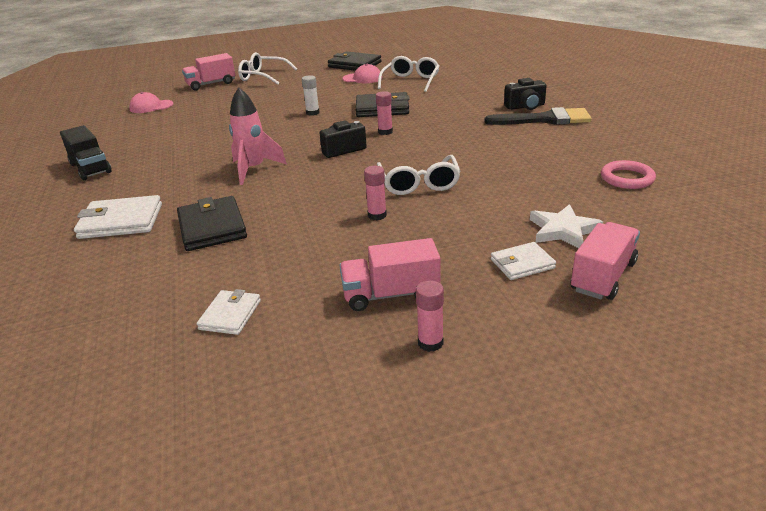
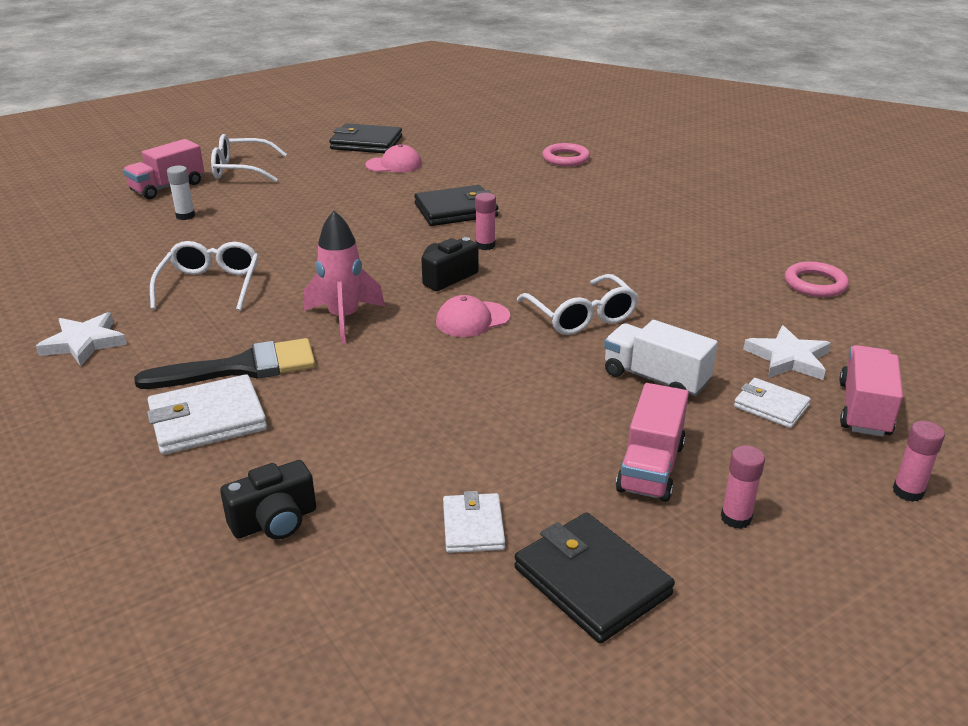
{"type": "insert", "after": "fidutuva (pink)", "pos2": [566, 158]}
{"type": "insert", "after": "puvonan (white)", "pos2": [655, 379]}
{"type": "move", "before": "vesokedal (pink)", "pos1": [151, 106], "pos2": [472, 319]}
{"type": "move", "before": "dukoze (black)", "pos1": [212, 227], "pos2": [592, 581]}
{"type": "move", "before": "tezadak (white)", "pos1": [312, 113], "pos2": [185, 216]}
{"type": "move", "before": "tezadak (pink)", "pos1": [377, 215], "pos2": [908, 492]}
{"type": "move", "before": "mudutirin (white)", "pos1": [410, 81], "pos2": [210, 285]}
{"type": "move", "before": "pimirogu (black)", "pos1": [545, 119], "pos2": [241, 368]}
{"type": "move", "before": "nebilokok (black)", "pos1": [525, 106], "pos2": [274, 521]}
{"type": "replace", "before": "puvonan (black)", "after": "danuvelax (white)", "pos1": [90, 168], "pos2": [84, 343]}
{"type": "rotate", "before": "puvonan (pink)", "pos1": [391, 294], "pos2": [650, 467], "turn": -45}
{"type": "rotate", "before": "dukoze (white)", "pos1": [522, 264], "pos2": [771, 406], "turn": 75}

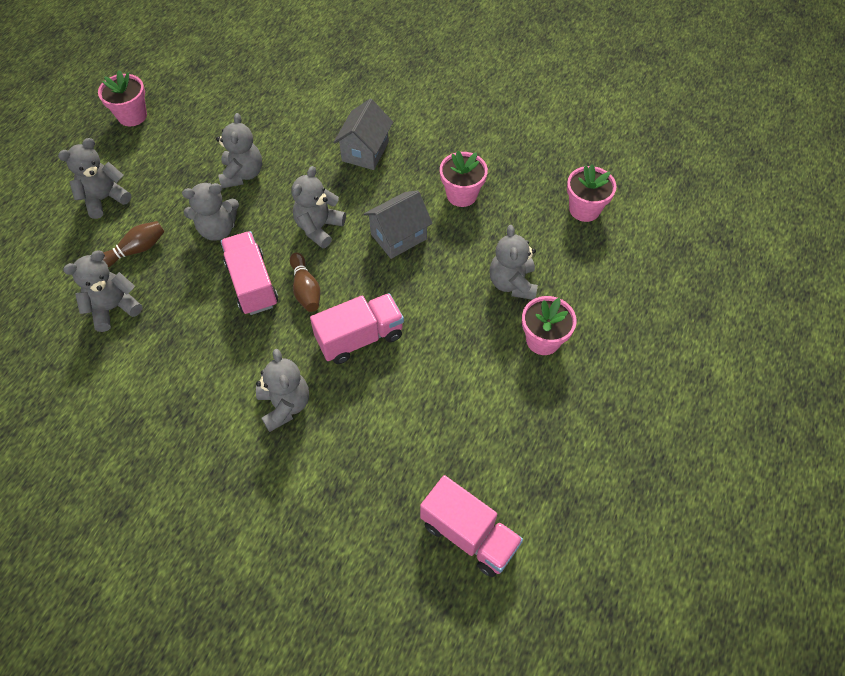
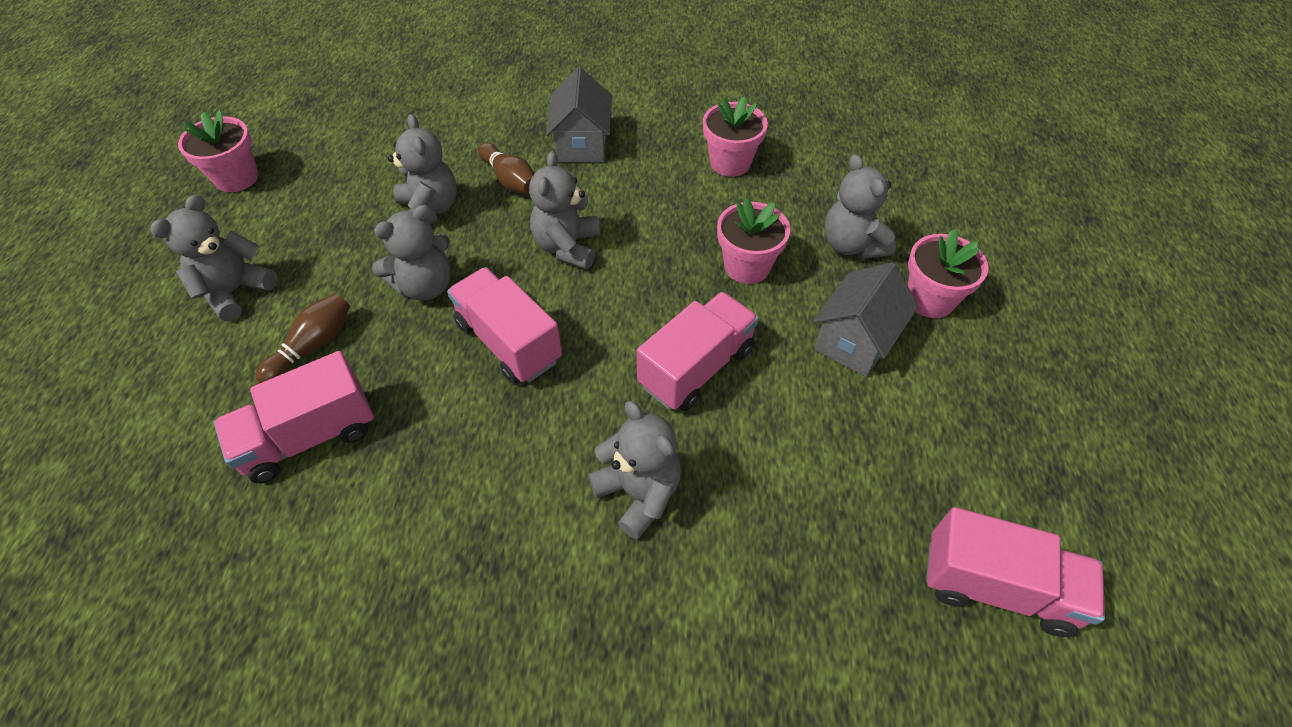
{"type": "move", "before": "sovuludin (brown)", "pos1": [306, 289], "pos2": [510, 180]}
{"type": "move", "before": "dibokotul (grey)", "pos1": [398, 237], "pos2": [855, 341]}
{"type": "move", "before": "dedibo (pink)", "pos1": [584, 209], "pos2": [747, 266]}
{"type": "replace", "before": "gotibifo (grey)", "after": "puvonan (pink)", "pos1": [114, 308], "pos2": [309, 436]}

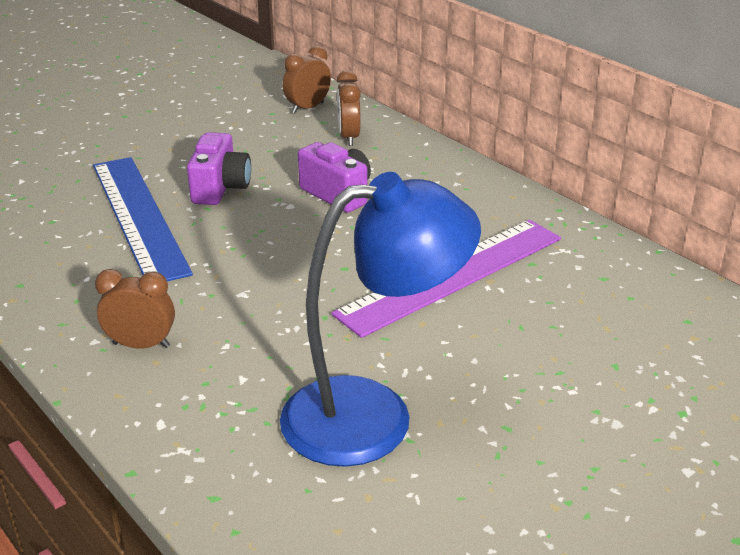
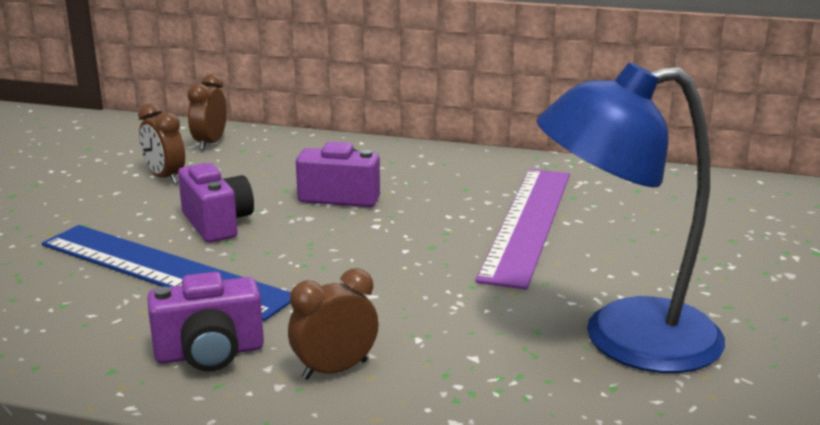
{"type": "insert", "after": "nebilokok (purple)", "pos2": [210, 353]}
{"type": "move", "before": "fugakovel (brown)", "pos1": [349, 137], "pos2": [165, 177]}
{"type": "rotate", "before": "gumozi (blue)", "pos1": [373, 415], "pos2": [624, 338], "turn": -135}

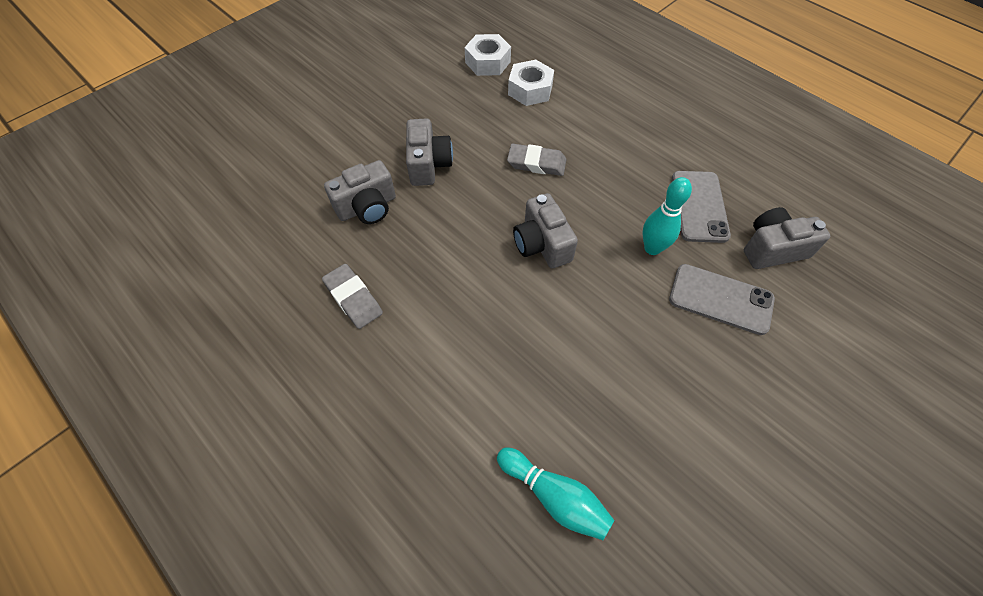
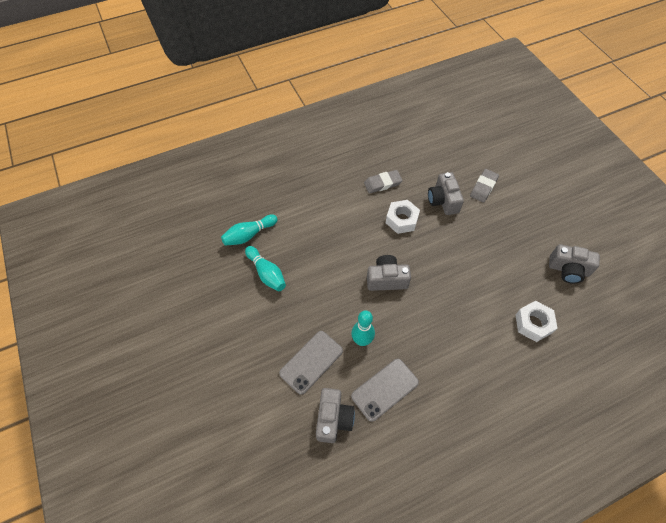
{"type": "insert", "after": "sovuludin (turquoise)", "pos2": [266, 273]}
{"type": "move", "before": "nebilokok (grey)", "pos1": [428, 164], "pos2": [568, 270]}
{"type": "move", "before": "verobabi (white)", "pos1": [488, 62], "pos2": [401, 220]}
{"type": "move", "before": "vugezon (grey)", "pos1": [536, 163], "pos2": [483, 187]}
{"type": "rotate", "before": "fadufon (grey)", "pos1": [699, 206], "pos2": [385, 389], "turn": -60}

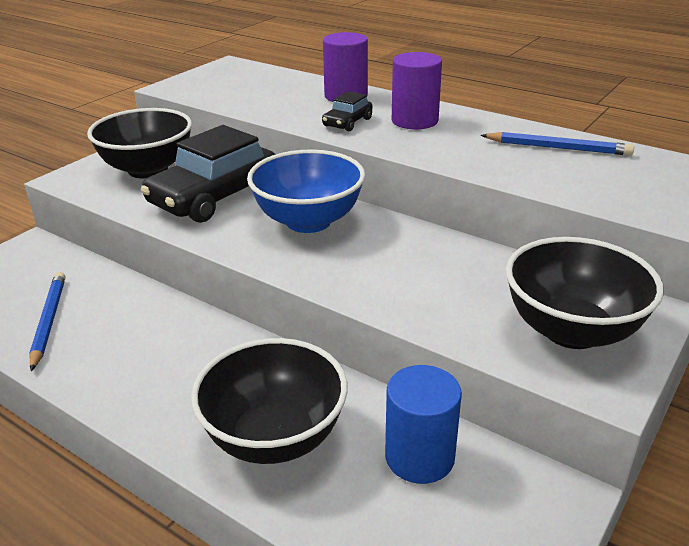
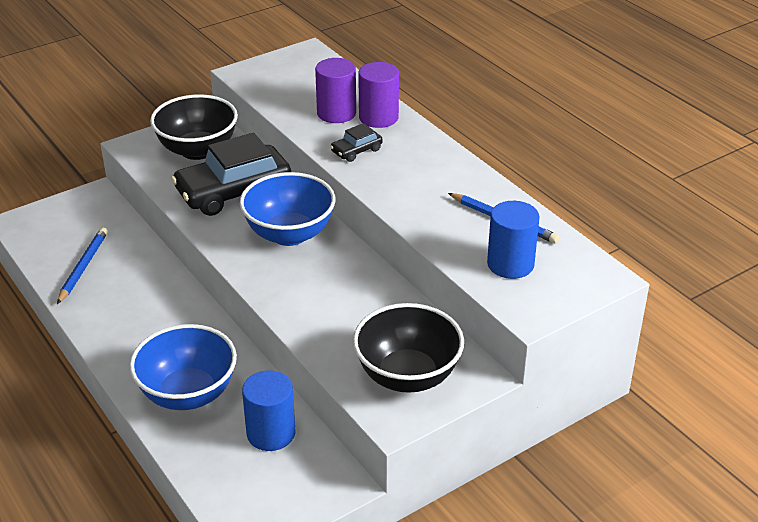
{"type": "insert", "after": "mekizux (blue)", "pos2": [510, 264]}
{"type": "move", "before": "mekizux (purple)", "pos1": [414, 121], "pos2": [336, 113]}
{"type": "recolor", "before": "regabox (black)", "after": "regabox (blue)", "pos1": [274, 437], "pos2": [188, 394]}

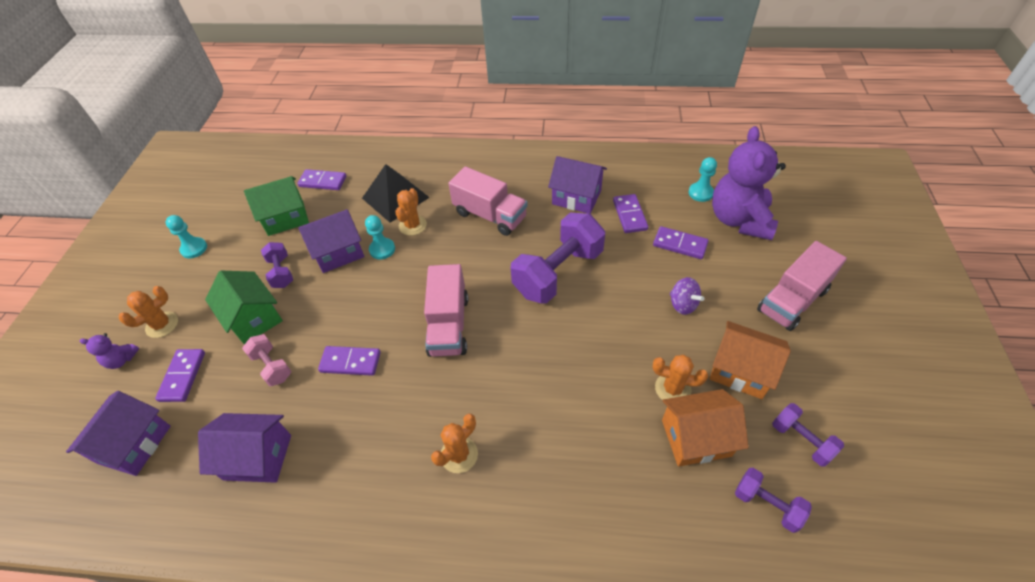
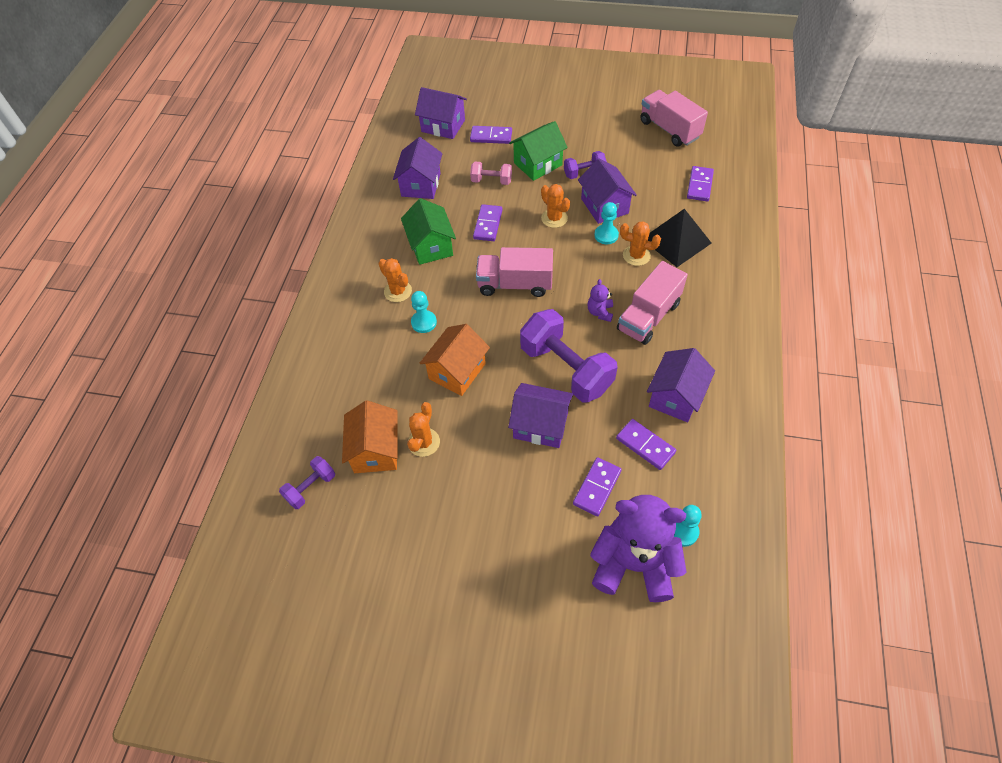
{"type": "delete", "before": "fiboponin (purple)", "pos1": [683, 304]}
{"type": "delete", "before": "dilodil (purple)", "pos1": [801, 440]}
{"type": "insert", "after": "dibokotul (purple)", "pos2": [540, 425]}
{"type": "move", "before": "gotibifo (purple)", "pos1": [122, 360], "pos2": [600, 312]}
{"type": "move", "before": "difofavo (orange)", "pos1": [162, 325], "pos2": [554, 218]}
{"type": "move", "before": "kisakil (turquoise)", "pos1": [194, 248], "pos2": [424, 322]}
{"type": "move", "before": "dibokotul (green)", "pos1": [286, 218], "pos2": [431, 246]}
{"type": "move", "before": "dibokotul (orange)", "pos1": [740, 371], "pos2": [457, 371]}
{"type": "move", "before": "puvonan (pink)", "pos1": [792, 300], "pos2": [669, 129]}
{"type": "rotate", "before": "dilodil (pink)", "pos1": [272, 366], "pos2": [491, 181], "turn": 45}
{"type": "rotate", "before": "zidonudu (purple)", "pos1": [630, 215], "pos2": [645, 445], "turn": 45}

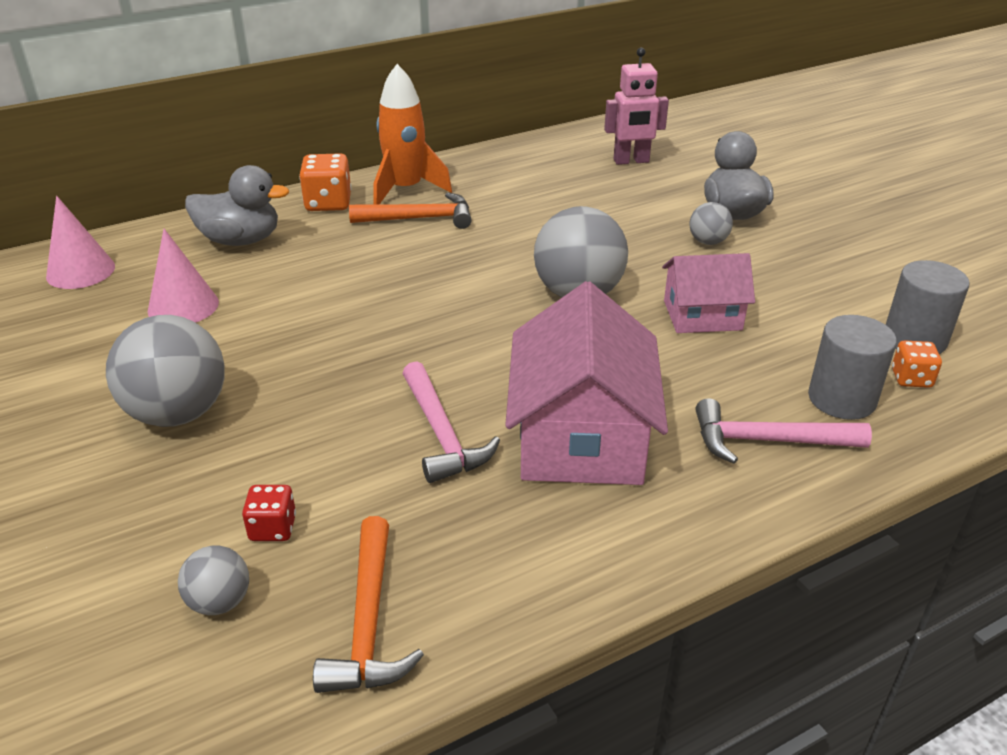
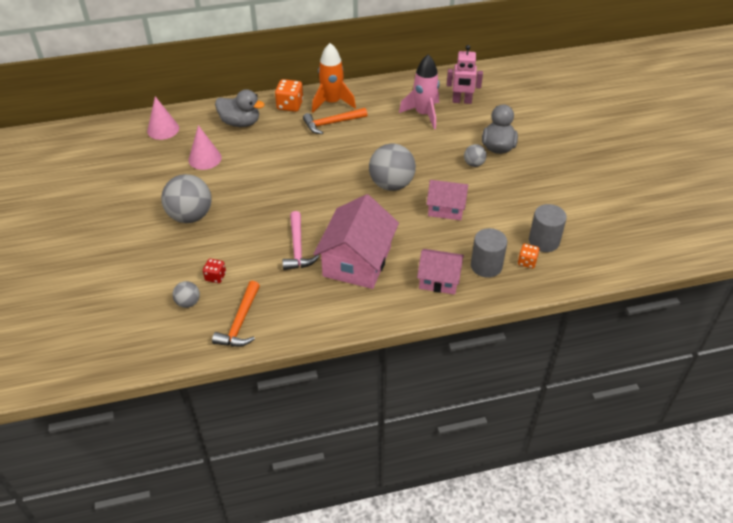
{"type": "insert", "after": "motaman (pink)", "pos2": [423, 114]}
{"type": "replace", "before": "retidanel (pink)", "after": "dibokotul (pink)", "pos1": [768, 441], "pos2": [439, 280]}
{"type": "rotate", "before": "retidanel (orange)", "pos1": [419, 218], "pos2": [332, 123], "turn": 150}

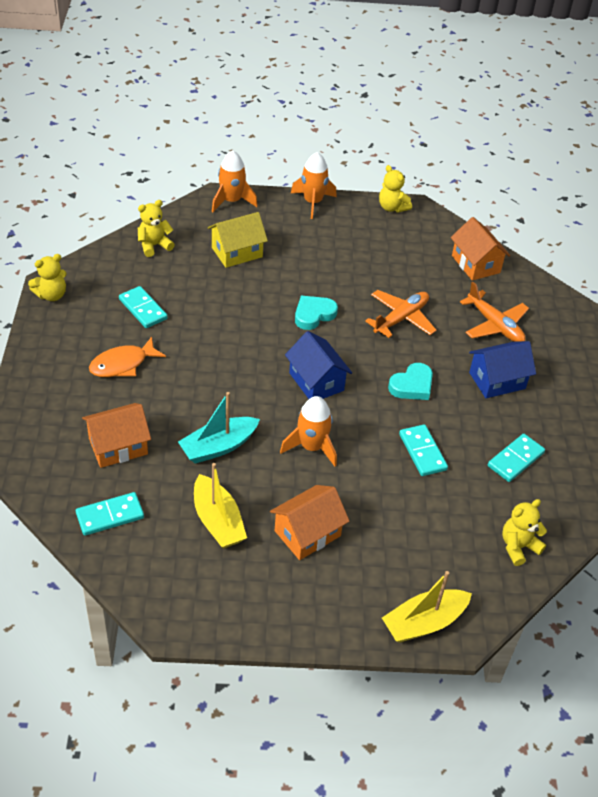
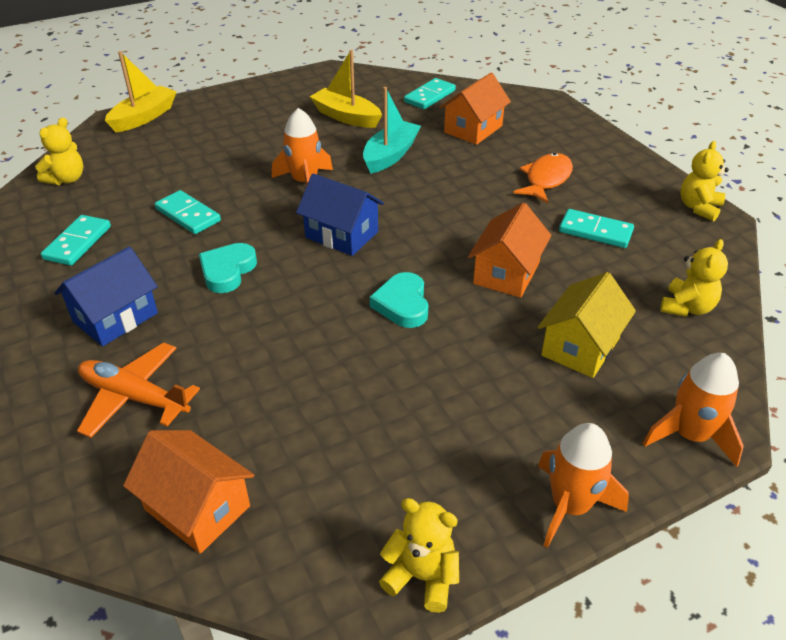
{"type": "delete", "before": "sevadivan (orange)", "pos1": [401, 318]}
{"type": "move", "before": "dibokotul (orange)", "pos1": [307, 533], "pos2": [506, 273]}
{"type": "rotate", "before": "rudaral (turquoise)", "pos1": [313, 315], "pos2": [402, 304], "turn": 150}

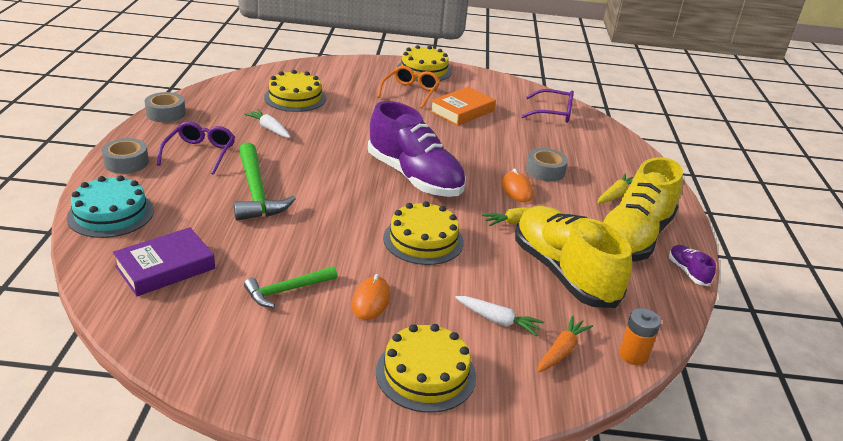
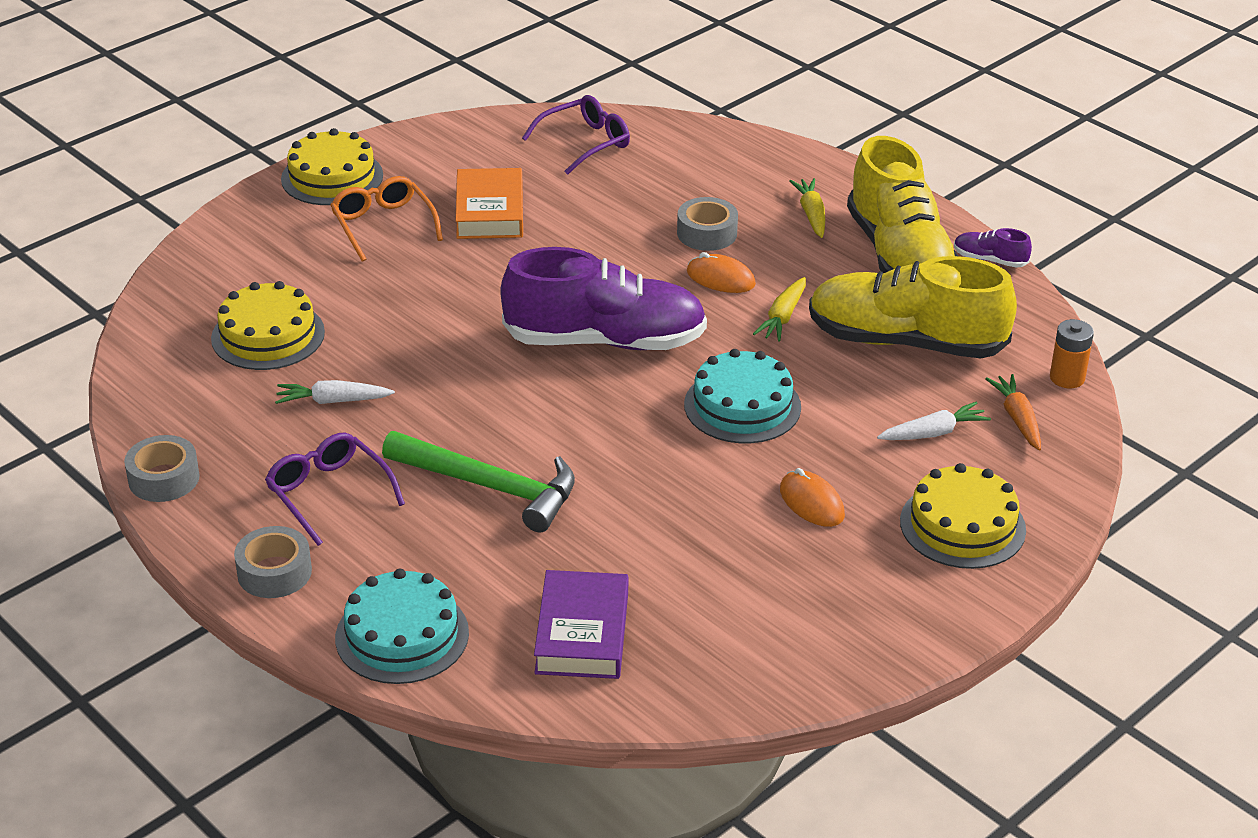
{"type": "delete", "before": "retidanel (green)", "pos1": [287, 290]}
{"type": "recolor", "before": "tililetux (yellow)", "after": "tililetux (turquoise)", "pos1": [423, 240], "pos2": [742, 406]}

